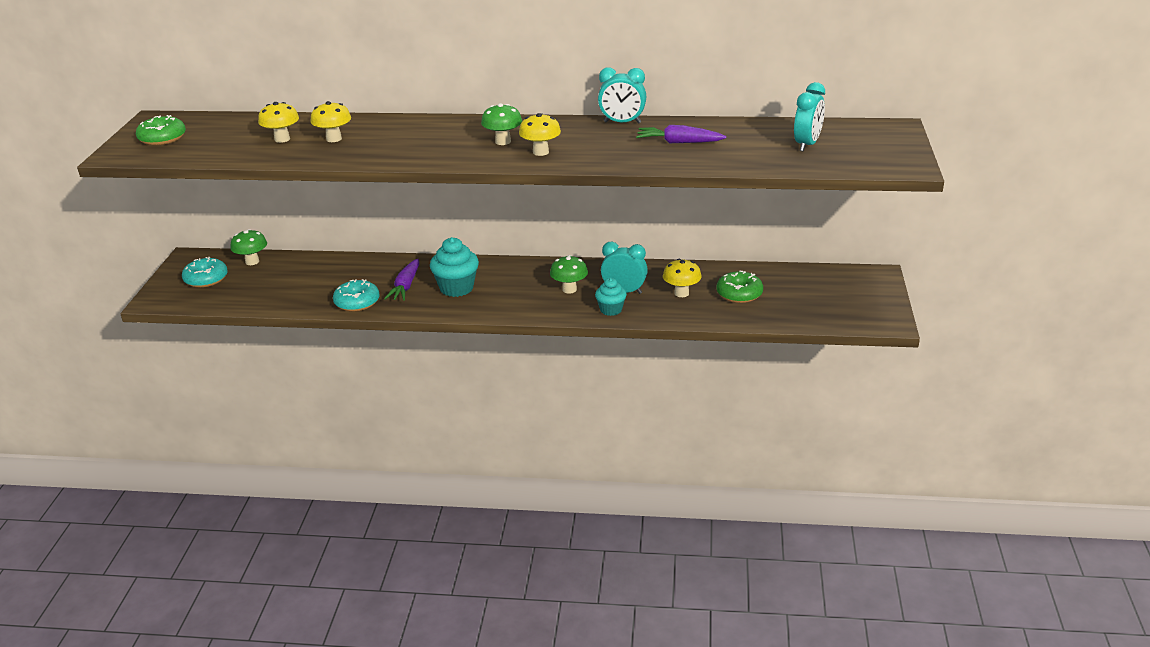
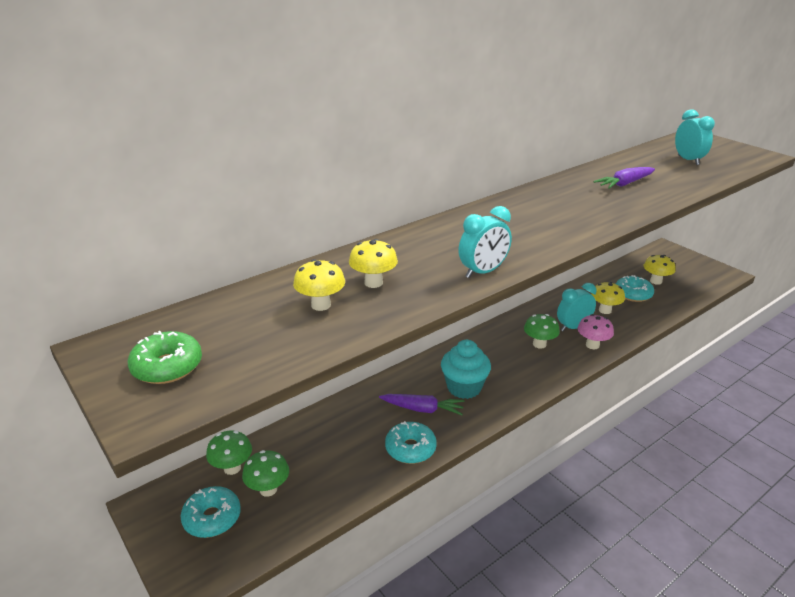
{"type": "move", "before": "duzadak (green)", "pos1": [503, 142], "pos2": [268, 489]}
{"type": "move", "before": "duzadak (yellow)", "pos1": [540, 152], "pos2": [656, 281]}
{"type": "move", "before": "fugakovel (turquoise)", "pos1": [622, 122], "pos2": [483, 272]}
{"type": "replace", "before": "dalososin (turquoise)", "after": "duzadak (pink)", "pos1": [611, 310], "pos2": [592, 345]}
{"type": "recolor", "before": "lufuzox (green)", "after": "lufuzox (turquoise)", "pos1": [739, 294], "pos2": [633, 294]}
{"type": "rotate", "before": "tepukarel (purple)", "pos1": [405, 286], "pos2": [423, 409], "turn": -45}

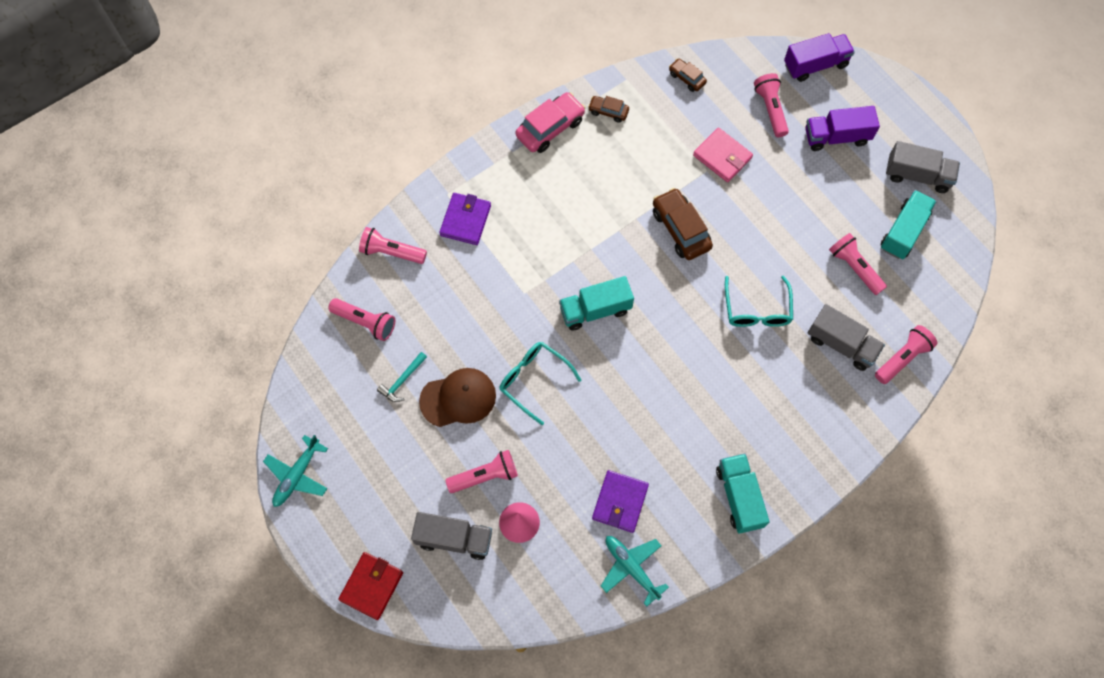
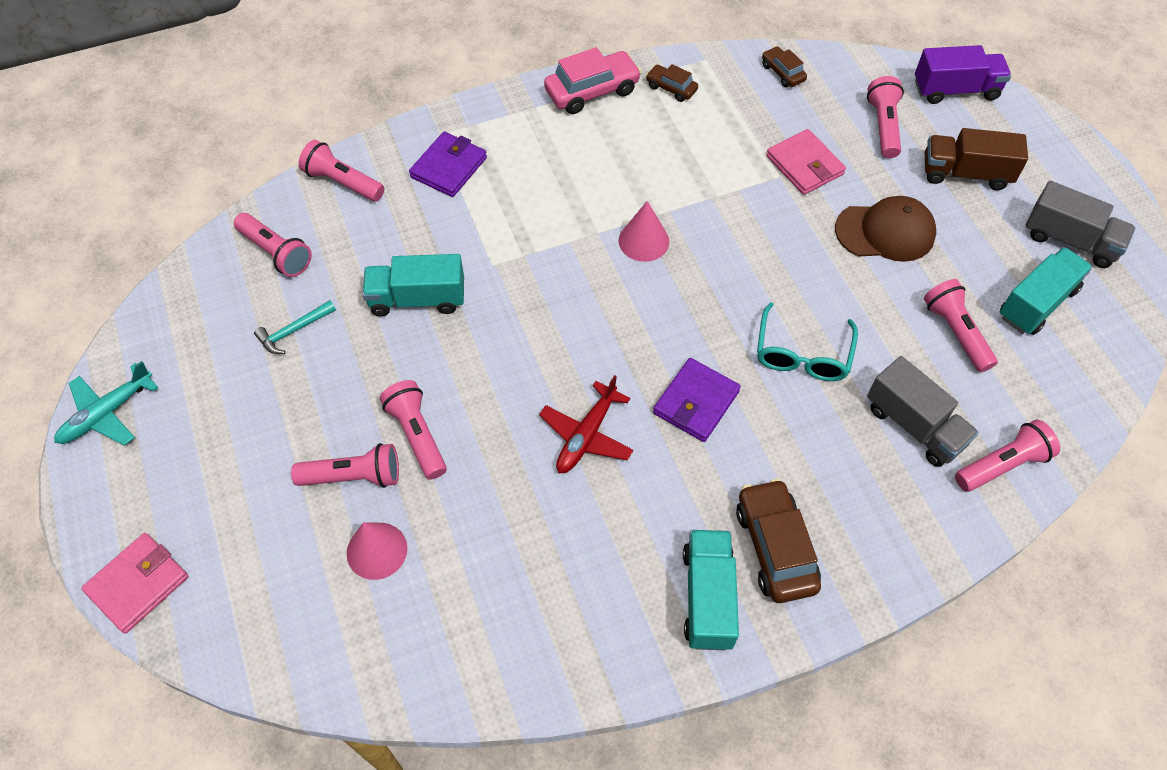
{"type": "delete", "before": "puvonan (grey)", "pos1": [454, 539]}
{"type": "delete", "before": "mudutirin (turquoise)", "pos1": [533, 380]}
{"type": "delete", "before": "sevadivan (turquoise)", "pos1": [631, 568]}
{"type": "insert", "after": "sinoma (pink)", "pos2": [417, 435]}
{"type": "insert", "after": "sevadivan (red)", "pos2": [587, 435]}
{"type": "insert", "after": "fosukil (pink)", "pos2": [643, 241]}
{"type": "move", "before": "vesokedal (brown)", "pos1": [458, 398], "pos2": [885, 232]}
{"type": "move", "before": "puvonan (turquoise)", "pos1": [595, 310], "pos2": [417, 299]}
{"type": "move", "before": "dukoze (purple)", "pos1": [620, 502], "pos2": [696, 402]}
{"type": "move", "before": "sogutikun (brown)", "pos1": [680, 229], "pos2": [775, 547]}
{"type": "recolor", "before": "dukoze (red)", "after": "dukoze (pink)", "pos1": [371, 586], "pos2": [138, 584]}
{"type": "recolor", "before": "puvonan (purple)", "after": "puvonan (brown)", "pos1": [836, 137], "pos2": [965, 173]}

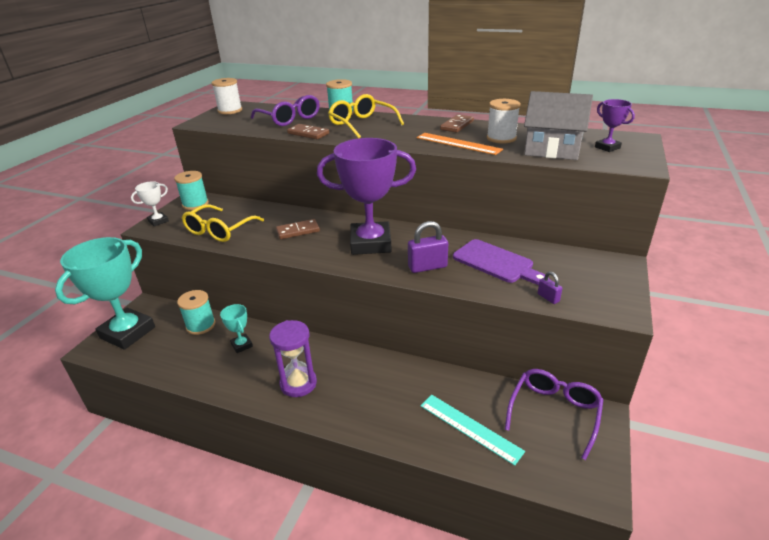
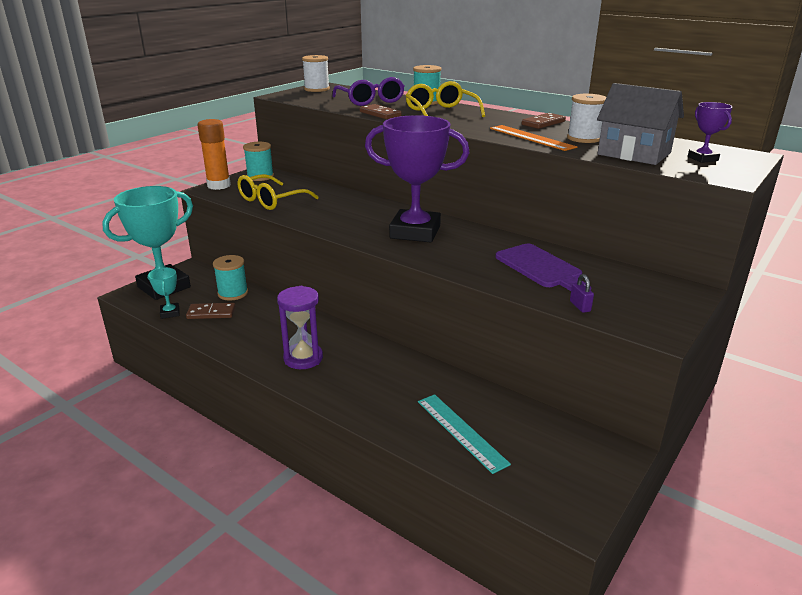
{"type": "delete", "before": "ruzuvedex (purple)", "pos1": [427, 267]}
{"type": "delete", "before": "mudutirin (purple)", "pos1": [554, 412]}
{"type": "move", "before": "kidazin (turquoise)", "pos1": [242, 345], "pos2": [170, 313]}
{"type": "move", "before": "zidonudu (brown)", "pos1": [298, 231], "pos2": [211, 313]}
{"type": "replace", "before": "kidazin (white)", "after": "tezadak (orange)", "pos1": [158, 221], "pos2": [219, 185]}

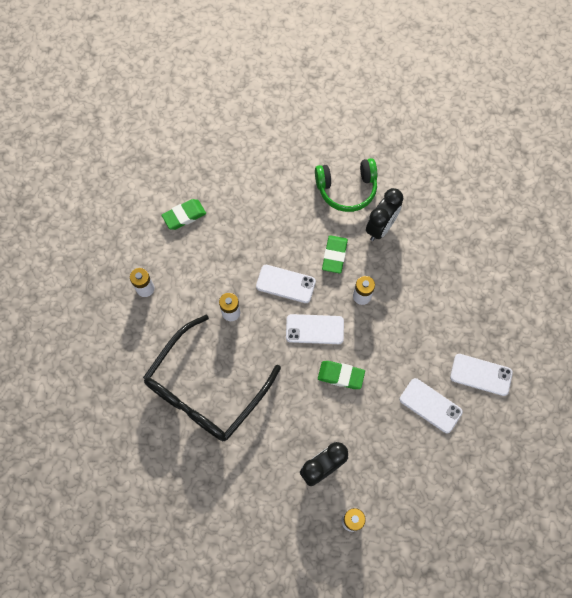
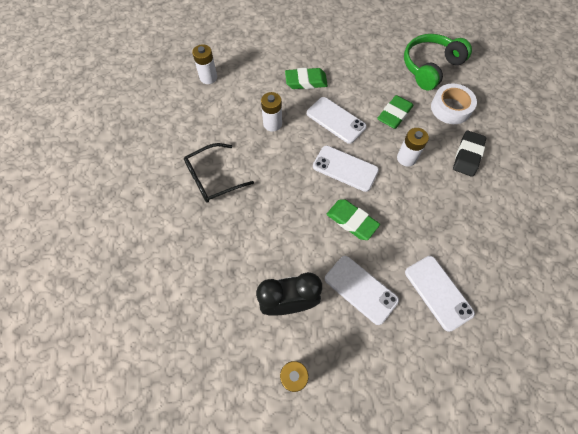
{"type": "insert", "after": "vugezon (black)", "pos2": [467, 155]}
{"type": "move", "before": "vugezon (green)", "pos1": [184, 216], "pos2": [306, 81]}
{"type": "move", "before": "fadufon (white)", "pos1": [481, 375], "pos2": [360, 289]}
{"type": "replace", "before": "fugakovel (black)", "after": "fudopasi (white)", "pos1": [380, 227], "pos2": [450, 108]}
{"type": "rotate", "before": "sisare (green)", "pos1": [346, 189], "pos2": [430, 67], "turn": 120}
{"type": "resize", "before": "mudutirin (black)", "pos1": [205, 390], "pos2": [212, 178], "scale": 0.51}

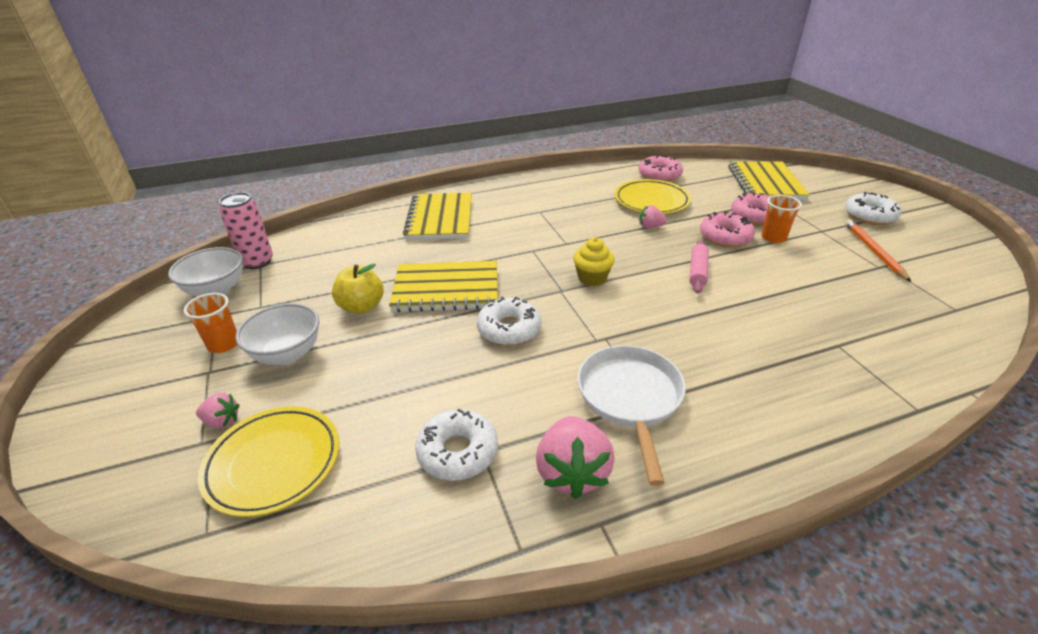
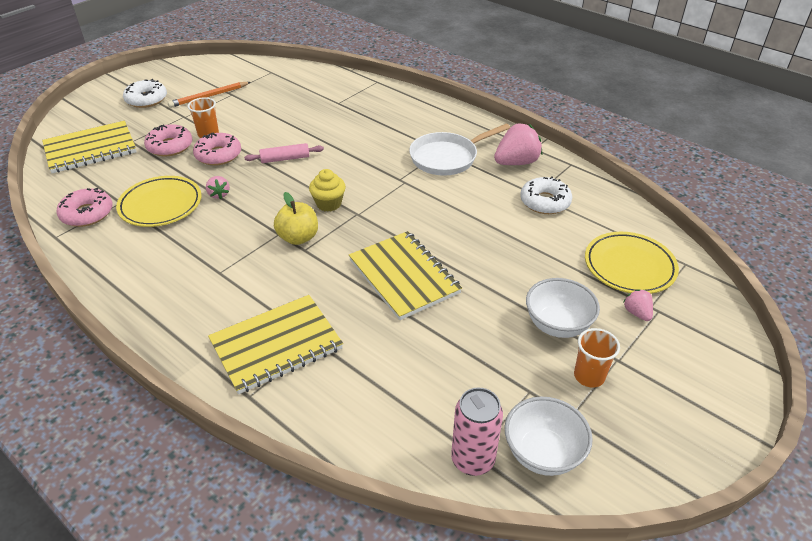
{"type": "delete", "before": "lufuzox (white)", "pos1": [509, 329]}
{"type": "move", "before": "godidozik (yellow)", "pos1": [361, 307], "pos2": [298, 238]}

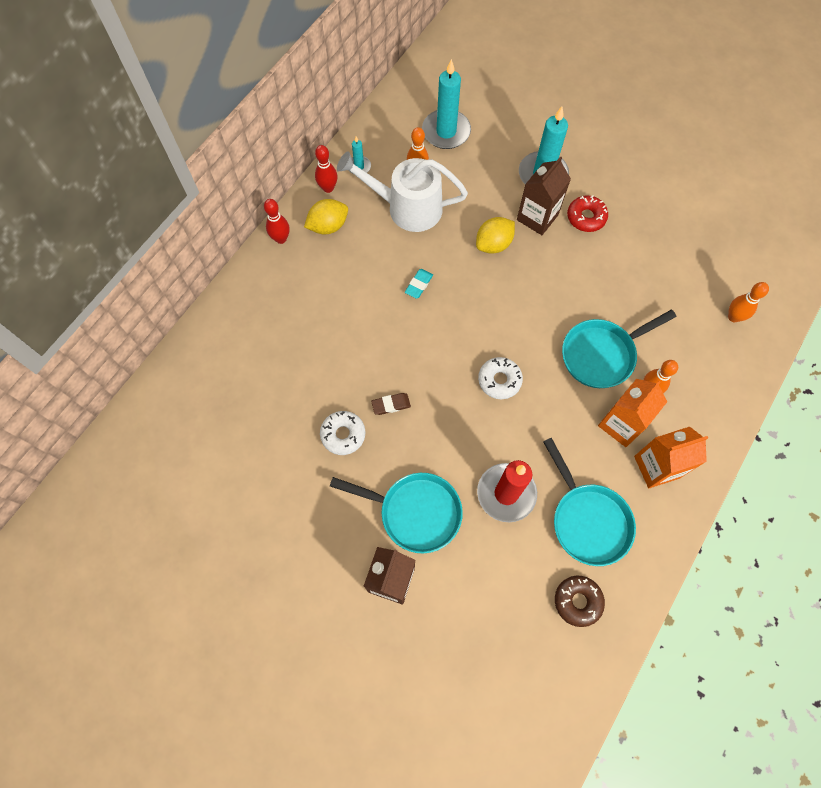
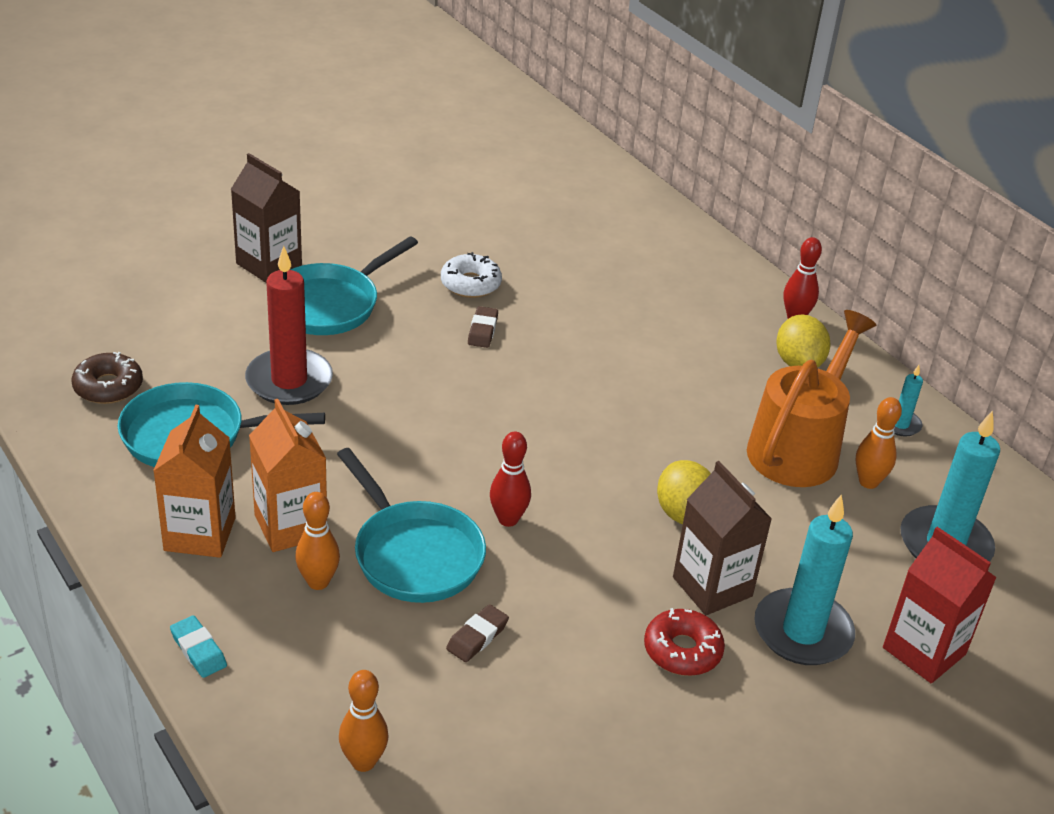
{"type": "delete", "before": "lufuzox (white)", "pos1": [499, 380]}
{"type": "insert", "after": "vugezon (brown)", "pos2": [477, 637]}
{"type": "insert", "after": "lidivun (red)", "pos2": [924, 651]}
{"type": "move", "before": "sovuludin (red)", "pos1": [328, 188], "pos2": [508, 519]}
{"type": "move", "before": "vugezon (turquoise)", "pos1": [419, 285], "pos2": [198, 650]}
{"type": "recolor", "before": "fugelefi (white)", "after": "fugelefi (orange)", "pos1": [406, 207], "pos2": [799, 447]}
{"type": "rotate", "before": "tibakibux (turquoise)", "pos1": [601, 354], "pos2": [414, 554], "turn": 150}

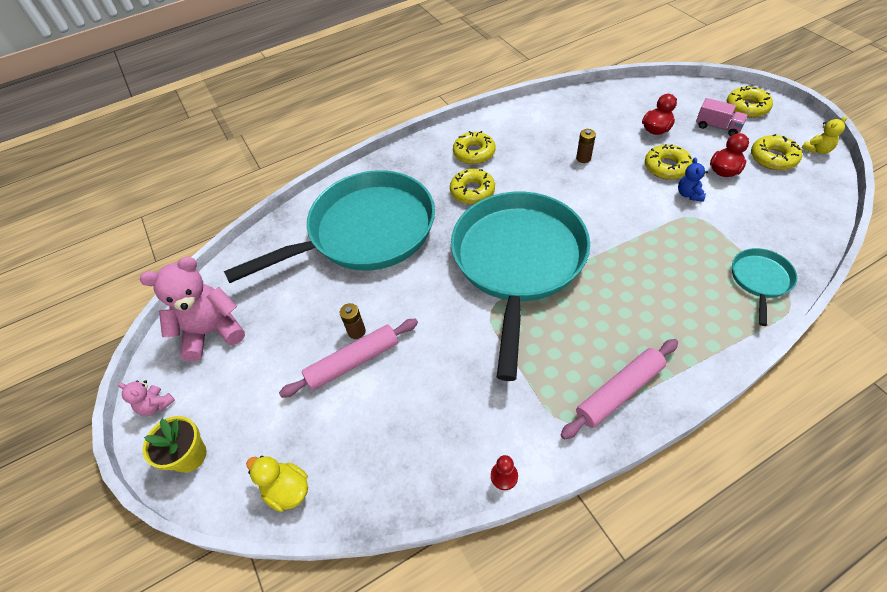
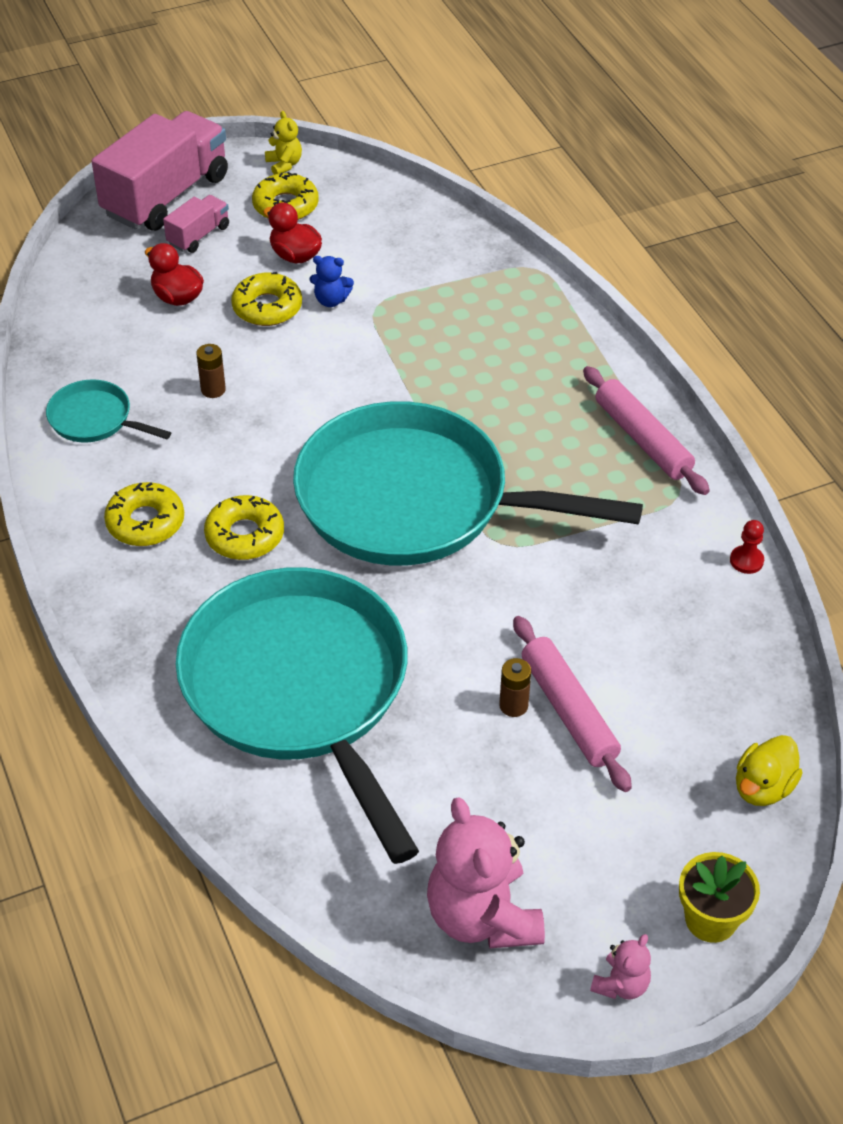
{"type": "move", "before": "tibakibux (turquoise)", "pos1": [760, 280], "pos2": [95, 419]}
{"type": "replace", "before": "lufuzox (yellow)", "after": "puvonan (pink)", "pos1": [747, 107], "pos2": [166, 196]}

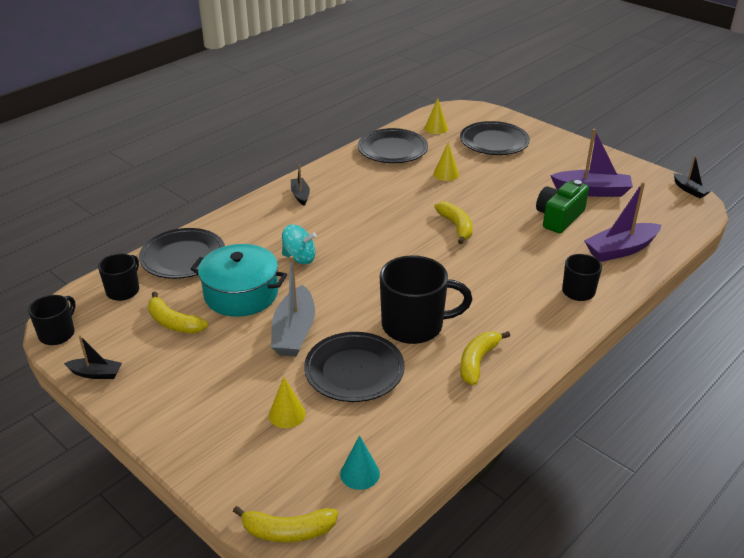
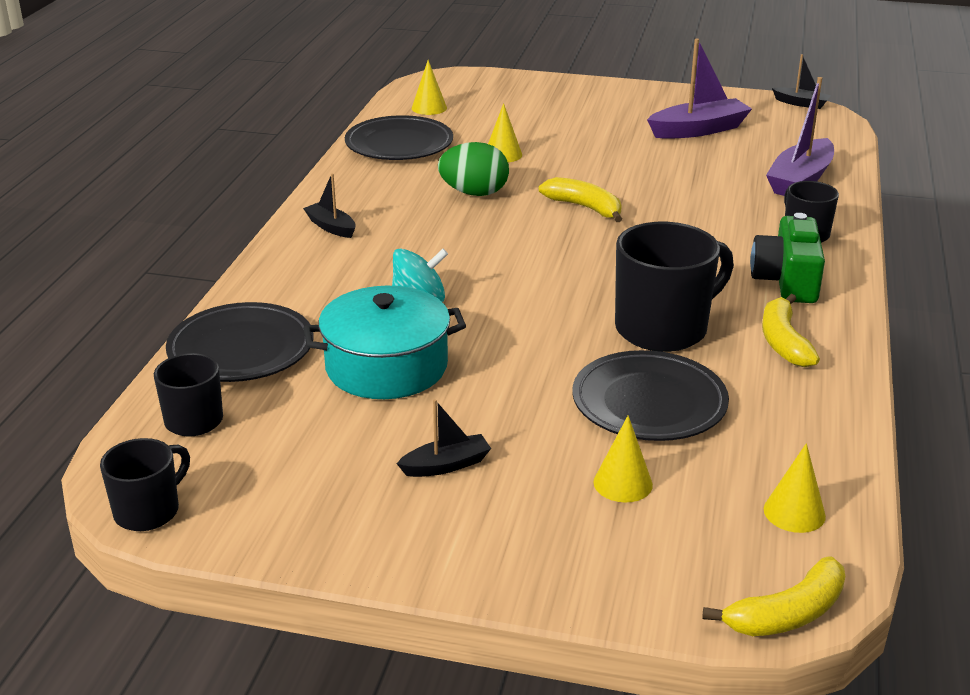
{"type": "delete", "before": "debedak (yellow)", "pos1": [174, 322]}
{"type": "delete", "before": "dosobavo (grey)", "pos1": [294, 332]}
{"type": "delete", "before": "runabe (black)", "pos1": [494, 142]}
{"type": "insert", "after": "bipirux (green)", "pos2": [474, 193]}
{"type": "move", "before": "dosobavo (black)", "pos1": [96, 373], "pos2": [446, 465]}
{"type": "move", "before": "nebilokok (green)", "pos1": [559, 217], "pos2": [787, 281]}
{"type": "recolor", "before": "fosukil (turquoise)", "after": "fosukil (yellow)", "pos1": [360, 473], "pos2": [794, 512]}
{"type": "rotate", "before": "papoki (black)", "pos1": [58, 334], "pos2": [148, 511], "turn": 45}

